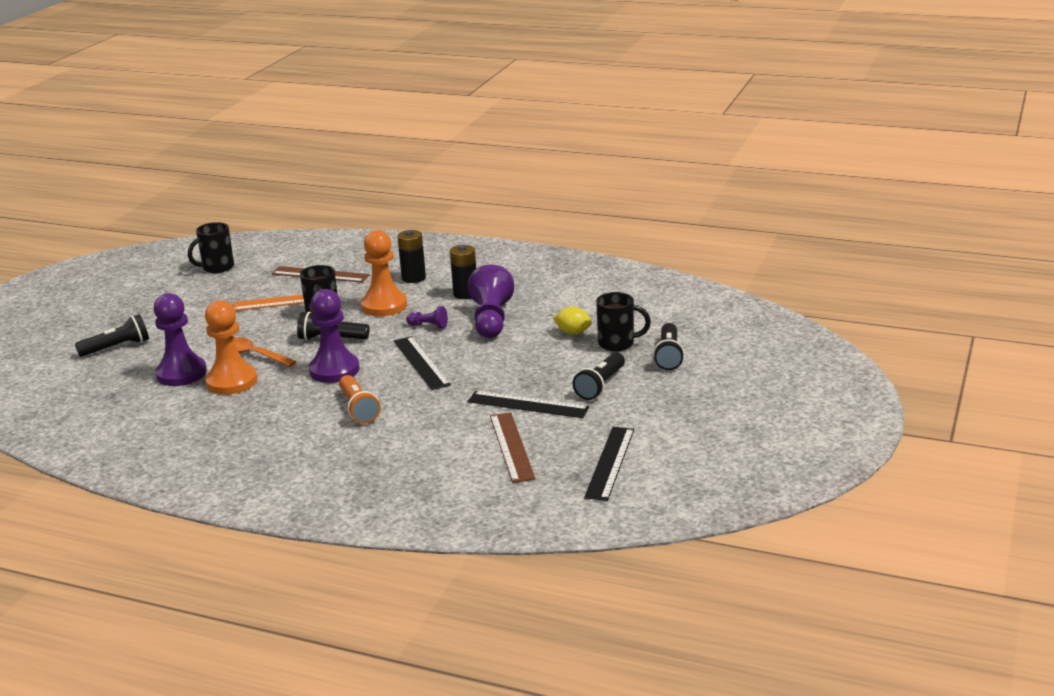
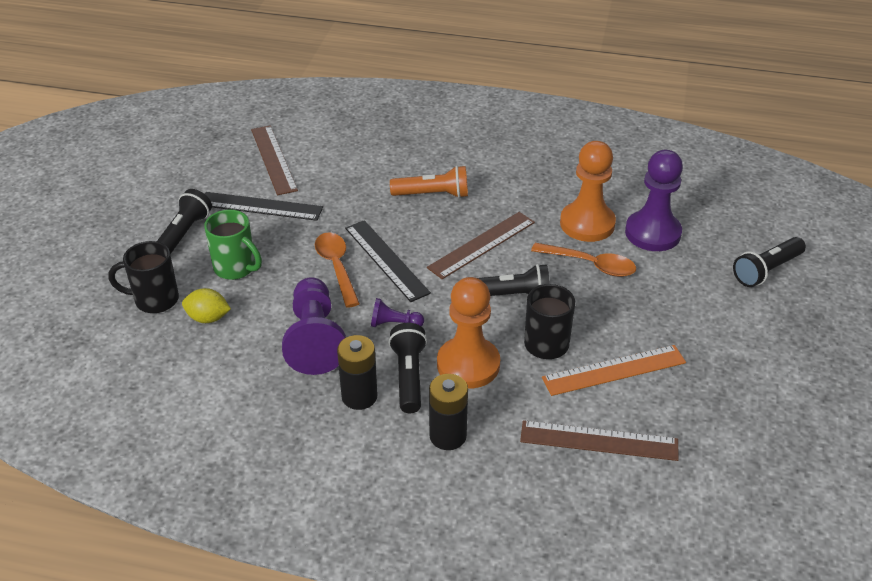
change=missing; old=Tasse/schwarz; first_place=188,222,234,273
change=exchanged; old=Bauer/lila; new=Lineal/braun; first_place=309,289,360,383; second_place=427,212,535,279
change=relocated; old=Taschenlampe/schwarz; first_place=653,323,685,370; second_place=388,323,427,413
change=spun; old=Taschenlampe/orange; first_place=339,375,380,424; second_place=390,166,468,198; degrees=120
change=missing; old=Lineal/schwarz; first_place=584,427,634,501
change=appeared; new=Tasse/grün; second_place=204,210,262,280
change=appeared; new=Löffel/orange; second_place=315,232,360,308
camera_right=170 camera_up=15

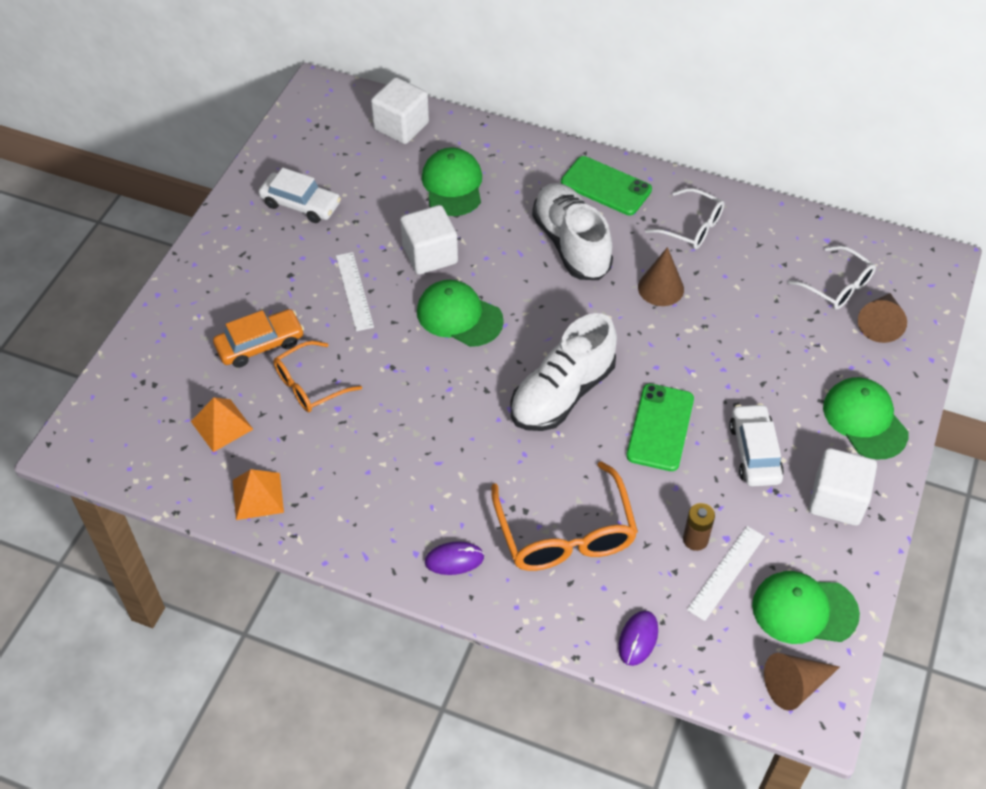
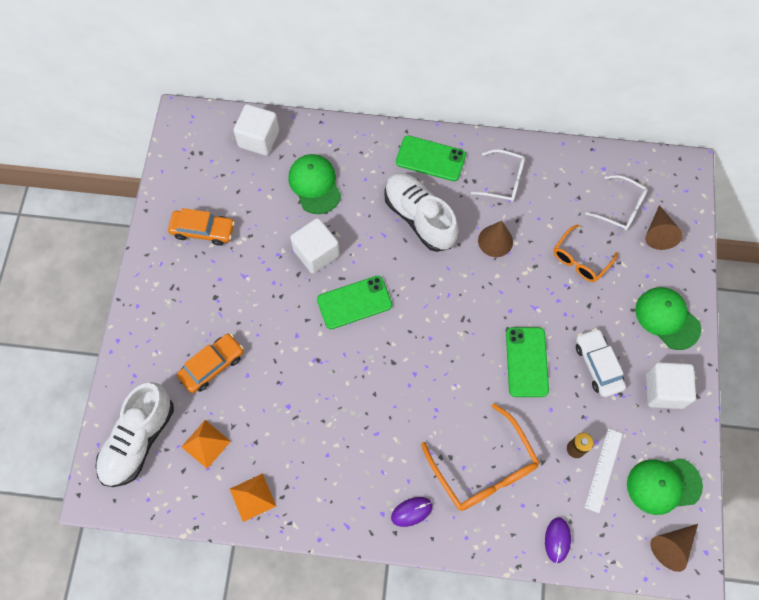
change=colour; old=Auto/weiß; new=Auto/orange; first_place=259,168,341,223; second_place=168,208,235,246
change=missing; old=Lineal/weiß; first_place=336,252,374,331
change=exchanged; old=Kappe/grün; new=Handy/grün; first_place=417,280,504,347; second_place=317,276,392,329
change=relocated; old=Schuh/weiß; first_place=511,313,617,431; second_place=96,382,174,487
change=relocated; old=Brille/orange; first_place=273,341,362,412; second_place=553,224,618,282
camera_right=-15 camera_up=15

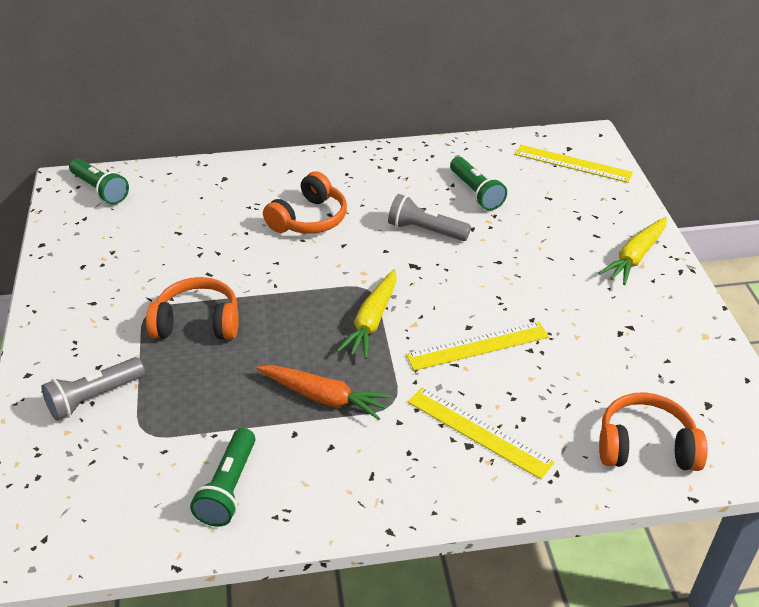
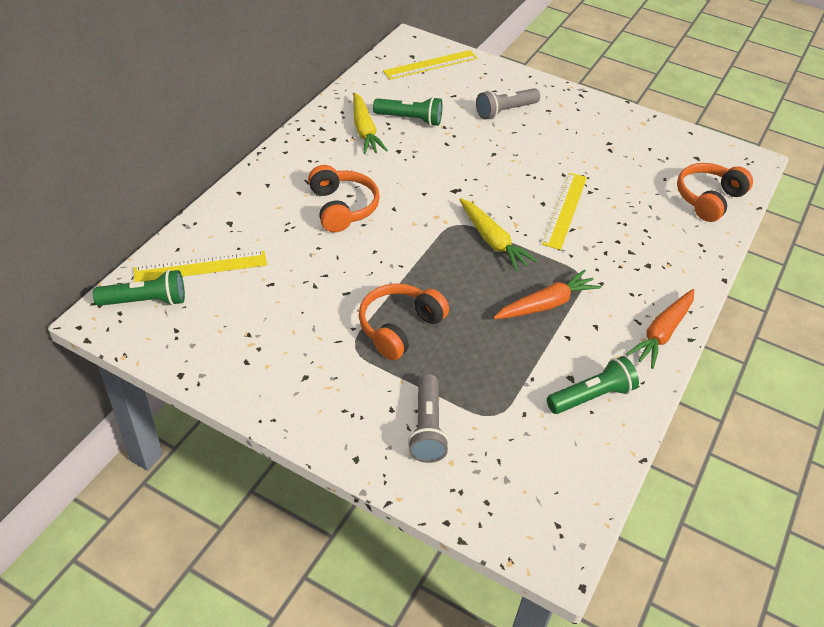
change=relocated; old=Taschenlampe/grau; first_place=388,194,471,241; second_place=476,88,540,119
change=relocated; old=Karotte/gelb; first_place=599,217,667,285; second_place=353,92,388,154
change=relocated; old=Lineal/gelb; first_place=407,387,555,479; second_place=134,251,267,282
change=spun; old=Taschenlampe/grün; first_place=190,428,256,527; second_place=547,356,639,414; degrees=-75
change=appeared; new=Karotte/orange; second_place=626,289,694,369
camera_right=-55 camera_up=5

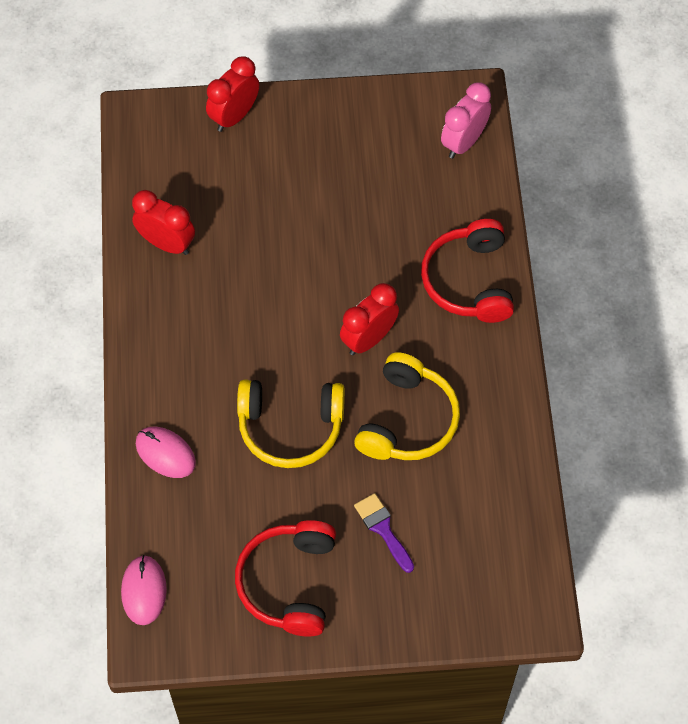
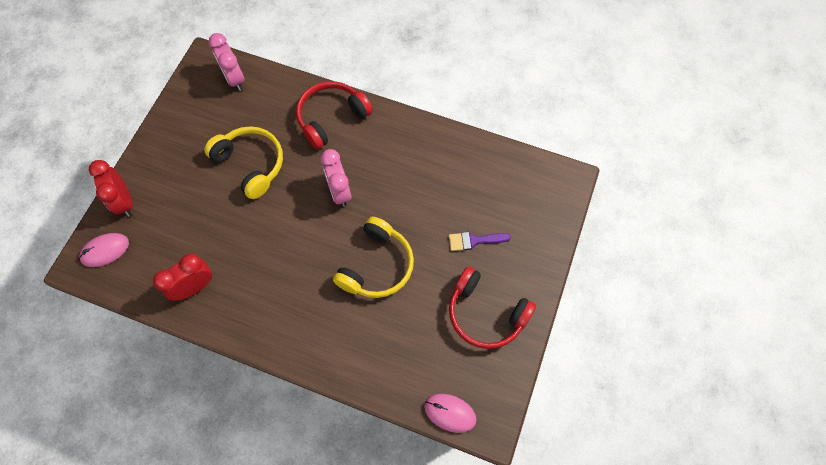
change=spun; old=Kopfhörer/rot; first_place=421,219,514,323; second_place=296,81,373,150; degrees=120
change=colour; old=Wecker/rot; new=Wecker/rosa; first_place=340,283,399,355; second_place=321,149,351,207
change=relocated; old=Kopfhörer/gelb; first_place=354,352,460,460; second_place=204,126,283,199
change=relocated; old=Computermaus/rosa; first_place=136,427,196,478; second_place=79,233,129,267
camera_right=-65 camera_up=5

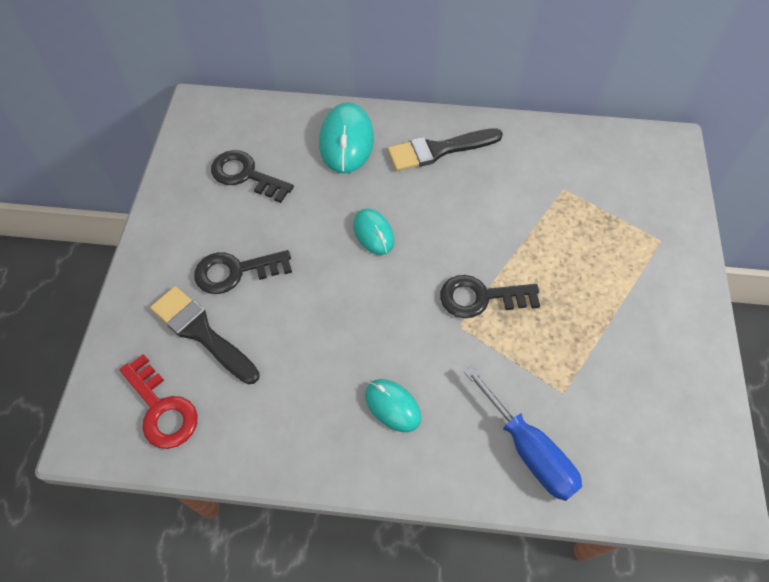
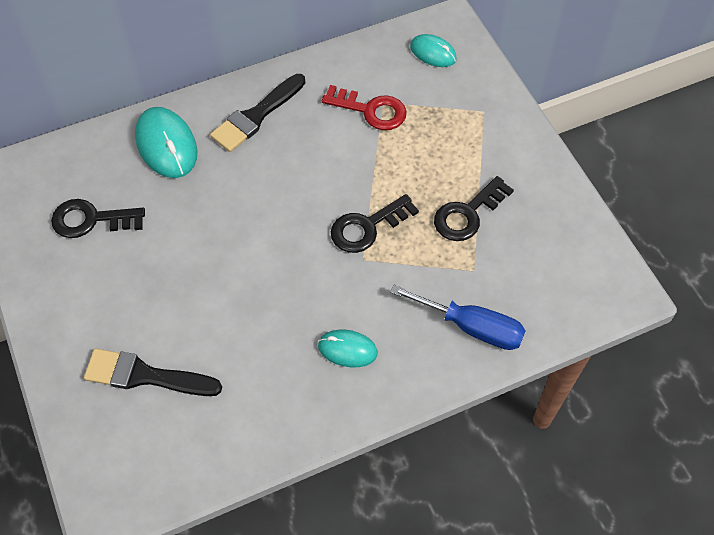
change=relocated; old=Computermaus/türkis; first_place=353,208,394,255; second_place=410,34,457,67
change=relocated; old=Schlüssel/schwarz; first_place=194,250,292,294; second_place=434,176,514,241
change=relocated; old=Schlüssel/rot; first_place=120,354,198,449; second_place=322,85,407,130
camera_right=-30 camera_up=0

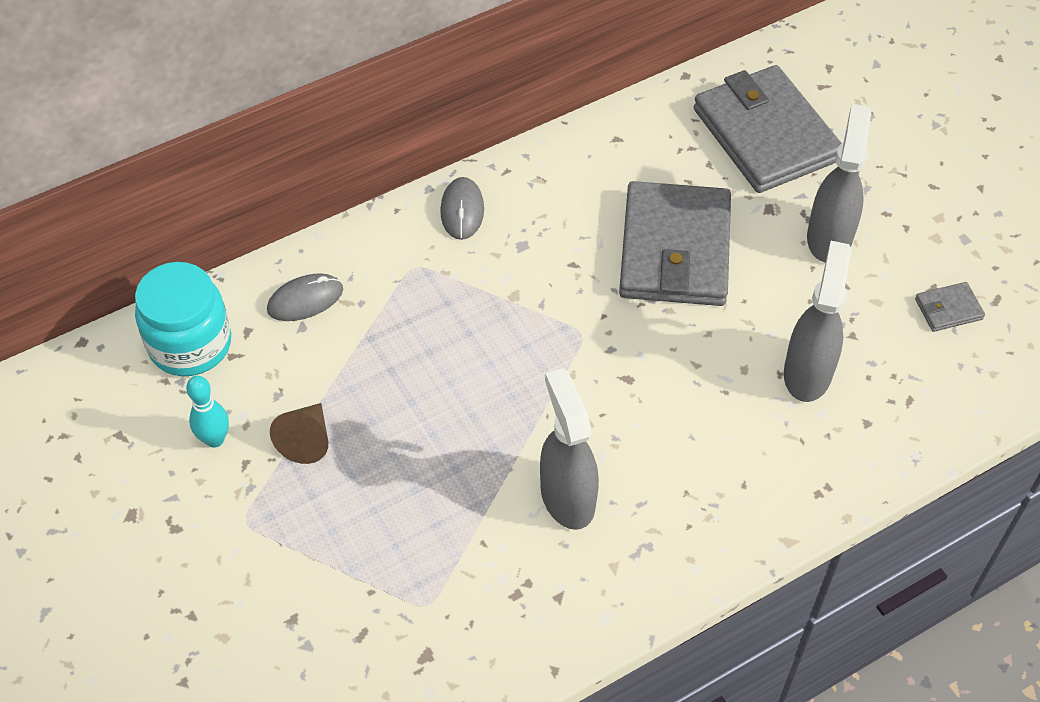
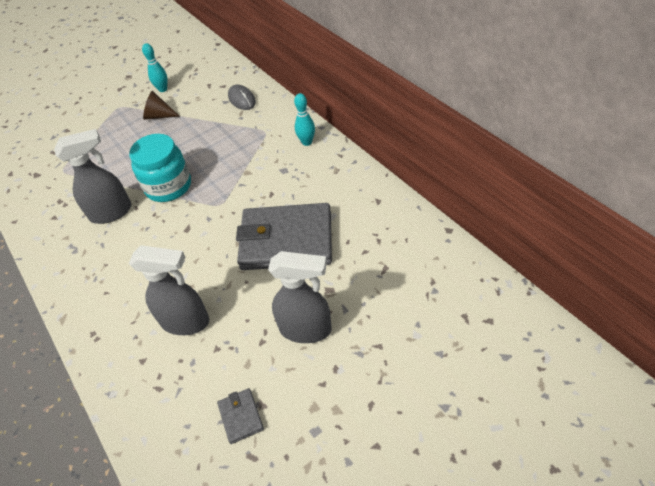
change=missing; old=Geldbörse/grau; first_place=694,65,842,193
change=exchanged; old=Computermaus/grau; new=Bowlingkegel/türkis; first_place=440,177,484,240; second_place=294,93,315,146
change=relocated; old=Einmachglas/türkis; first_place=135,262,231,376; second_place=129,134,191,202
camera_right=90 camera_up=-5

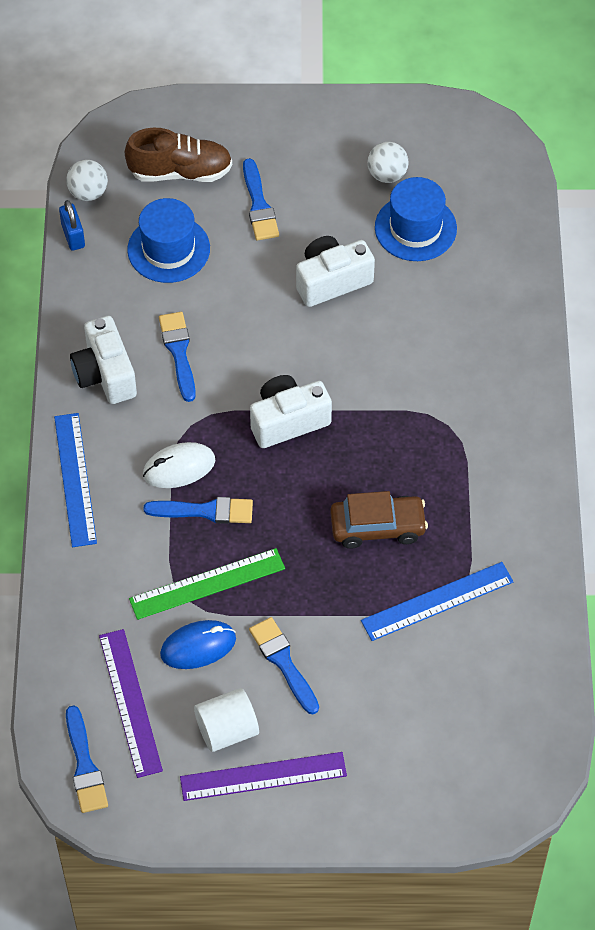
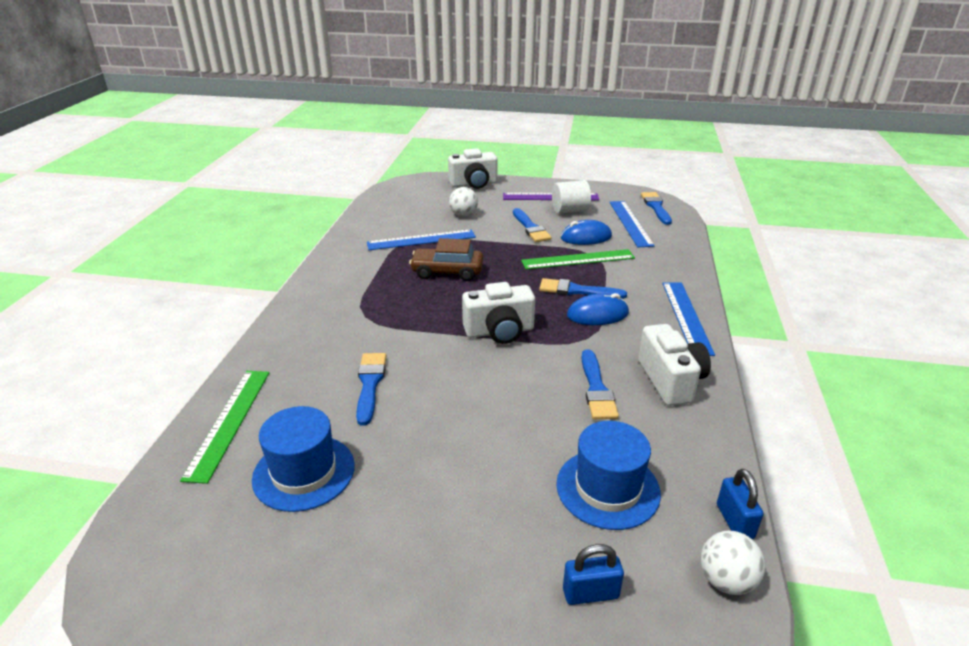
change=exchanged; old=Schuh/braun; new=Vorhängeschloss/blau; first_place=125,128,232,182; second_place=563,544,624,605
change=relocated; old=Ball/weiß; first_place=368,142,409,183; second_place=449,187,478,217
change=relocated; old=Pinsel/blau; first_place=243,158,279,240; second_place=356,353,386,426
change=relocated; old=Kamera/weiß; first_place=296,236,375,307; second_place=448,148,498,189
change=colour; old=Computermaus/weiß; new=Computermaus/blau; first_place=143,442,216,488; second_place=567,293,629,325
change=colour; old=Lineal/lila; new=Lineal/blau; first_place=99,629,163,778; second_place=609,201,655,247
change=appeared; new=Lineal/grün; second_place=180,371,269,484
camera_right=-170 camera_up=-25

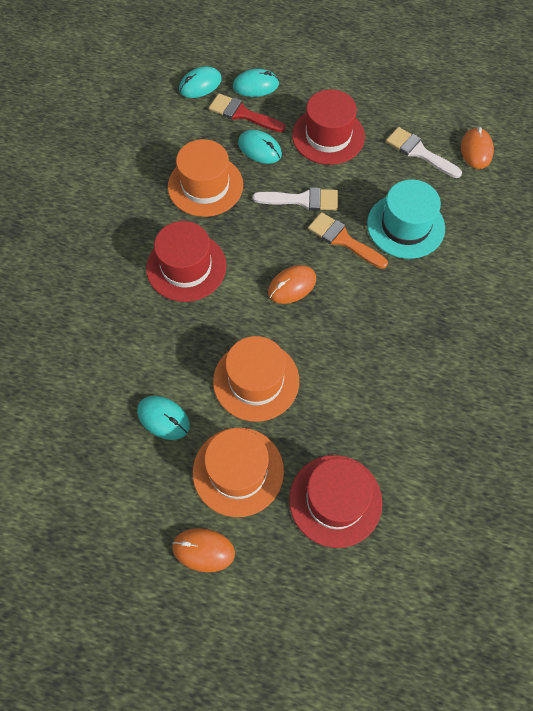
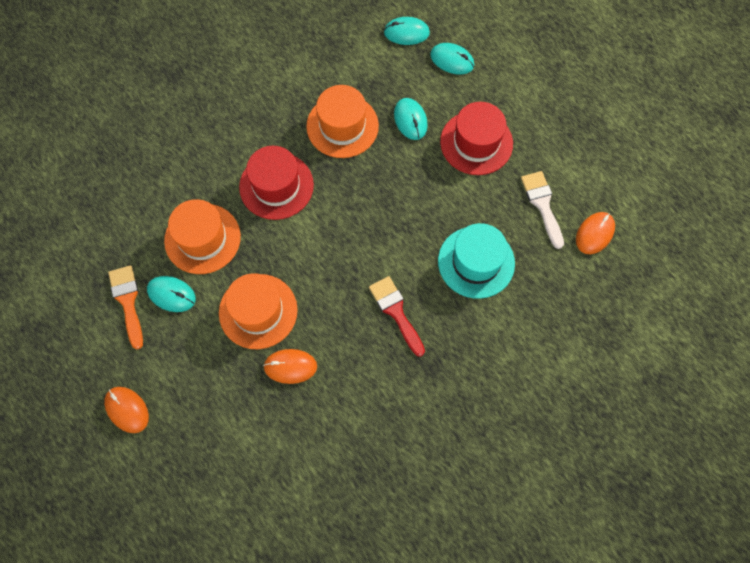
change=relocated; old=Pinsel/rot; first_place=209,93,286,132; second_place=369,276,425,357
change=missing; old=Pinsel/weiß; first_place=253,187,338,211
change=relocated; old=Pinsel/orange; first_place=308,212,388,269; second_place=108,265,143,349
change=relocated; old=Computermaus/orange; first_place=268,265,316,304; second_place=263,349,317,384
change=spun; old=Computermaus/türkis; first_place=137,396,190,440; second_place=147,276,196,312; degrees=-45
change=relocated; old=Hut/orange; first_place=193,428,284,517; second_place=164,199,241,274
change=missing; old=Hut/rot; first_place=289,455,382,548
camera_right=35 camera_up=5

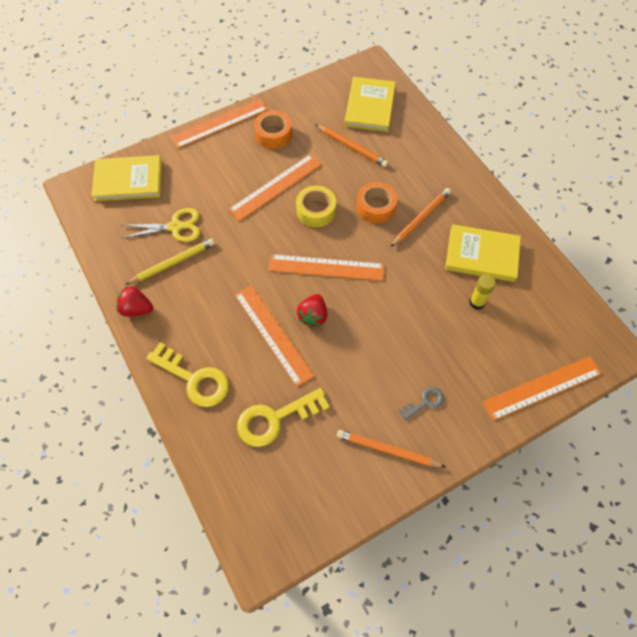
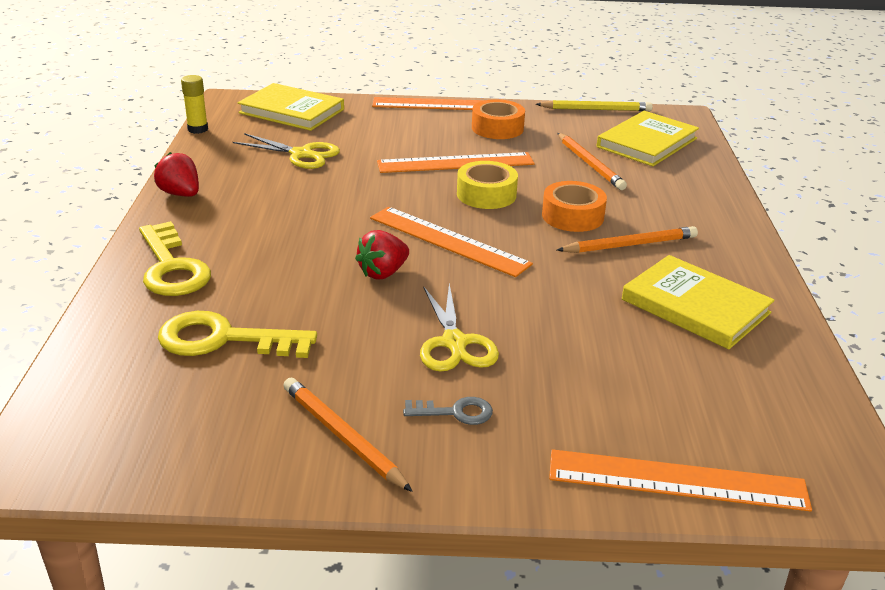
change=relocated; old=Bleistift/gelb; first_place=125,238,215,285; second_place=536,100,653,111
change=relocated; old=Klebestift/gelb; first_place=469,274,496,310; second_place=181,75,208,134
change=missing; old=Lineal/orange; first_place=235,285,314,387
change=appeared; new=Schere/gelb; second_place=420,284,499,372
camera_right=30 camera_up=-30

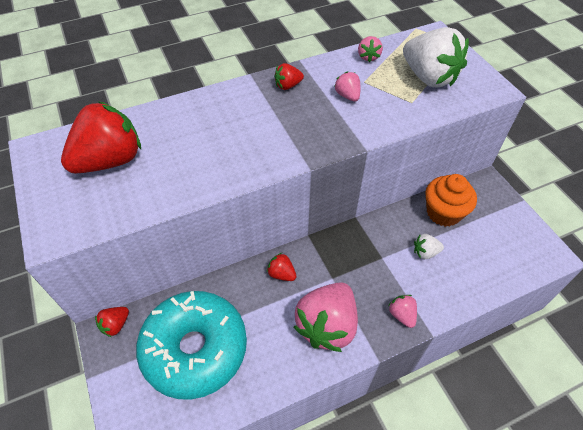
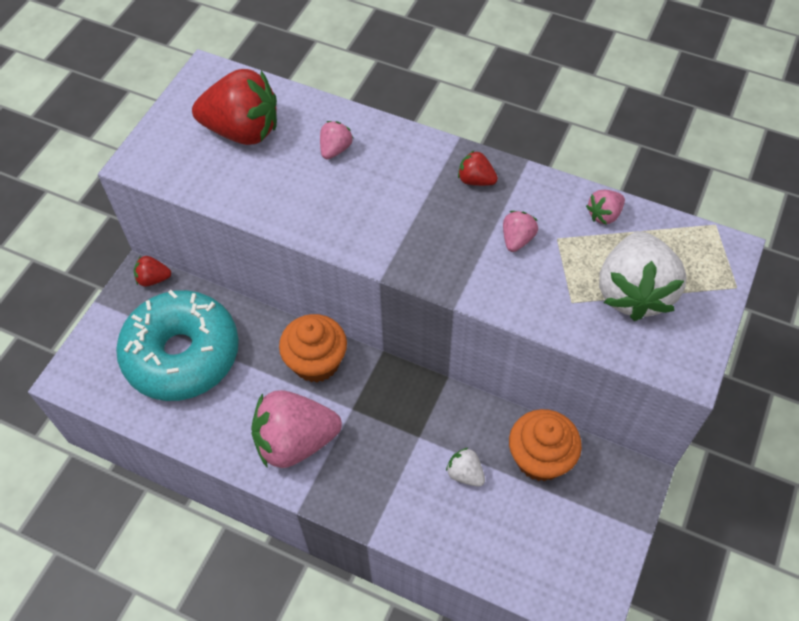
change=exchanged; old=Erdbeere/rot; new=Muffin/orange; first_place=267,253,297,281; second_place=279,314,347,382
change=relocated; old=Erdbeere/rosa; first_place=388,295,417,328; second_place=320,121,353,159
camera_right=50 camera_up=5

